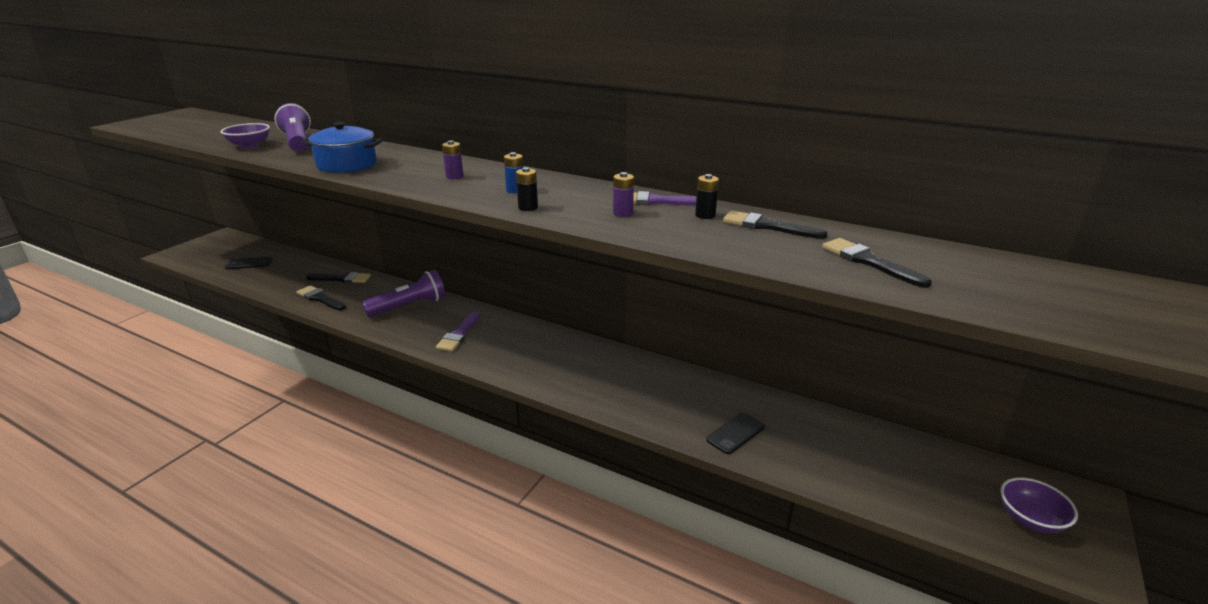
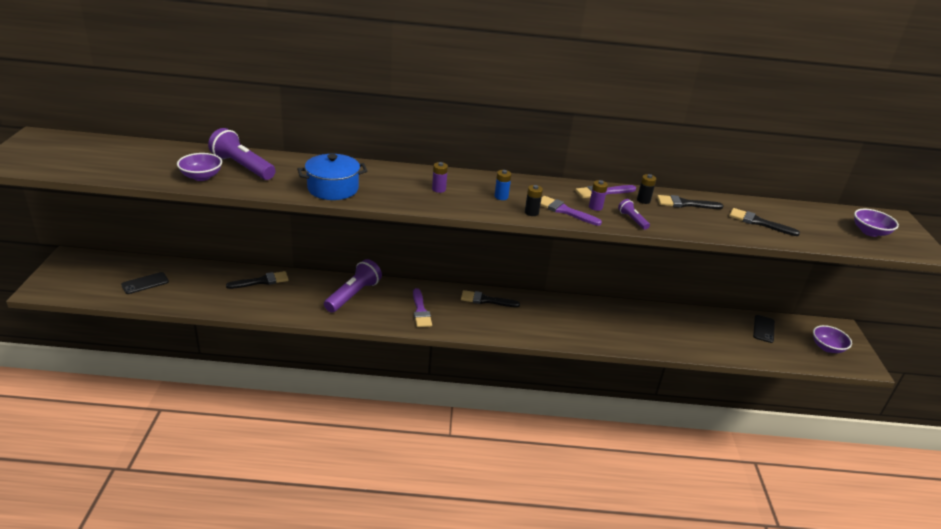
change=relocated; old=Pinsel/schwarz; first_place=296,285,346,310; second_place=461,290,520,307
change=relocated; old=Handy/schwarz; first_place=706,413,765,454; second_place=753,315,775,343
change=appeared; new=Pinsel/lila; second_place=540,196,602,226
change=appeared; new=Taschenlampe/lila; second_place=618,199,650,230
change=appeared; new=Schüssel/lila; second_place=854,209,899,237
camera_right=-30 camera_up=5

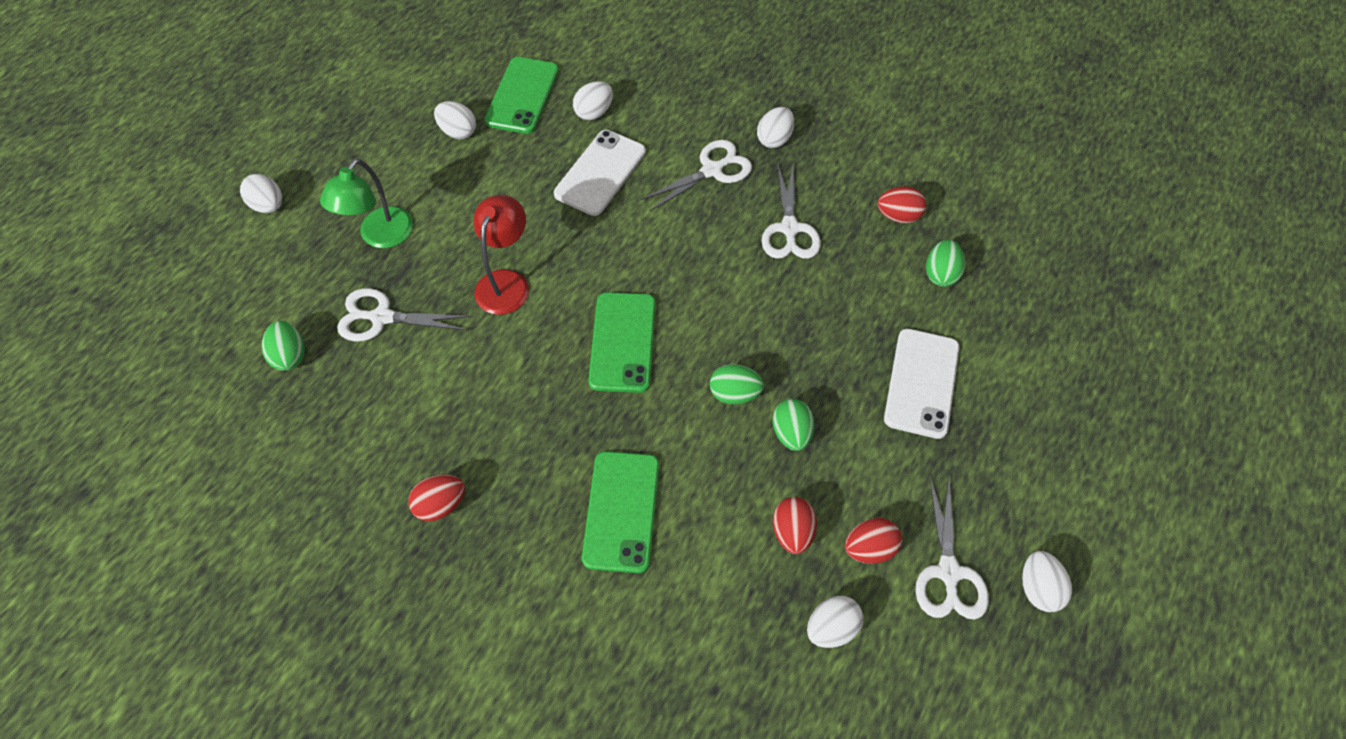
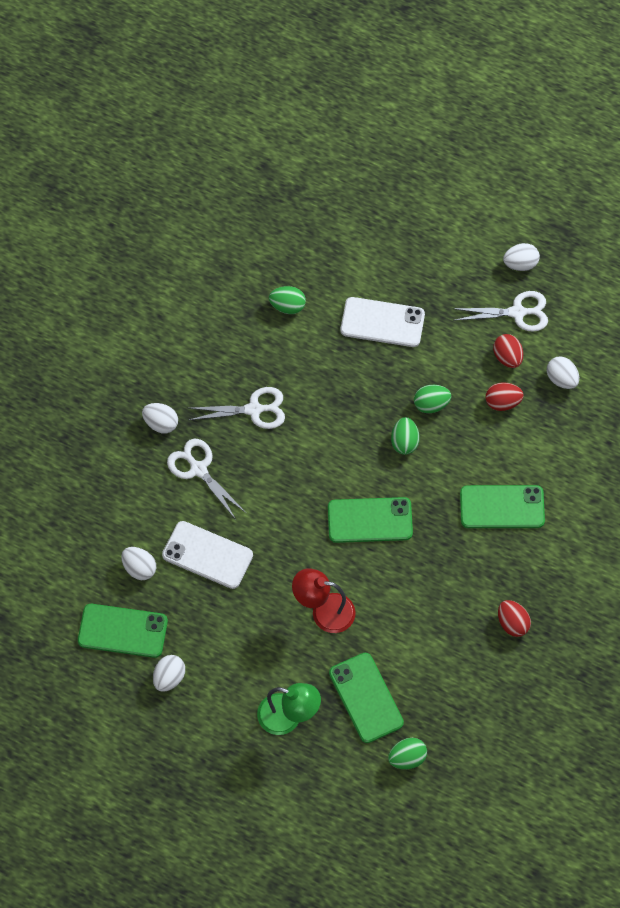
change=missing; old=Ei/weiß; first_place=240,174,282,213
change=missing; old=Ei/rot; first_place=878,186,926,223
change=exchanged; old=Schere/weiß; new=Handy/grün; first_place=337,288,471,342; second_place=329,653,404,743
camera_right=-95 camera_up=5

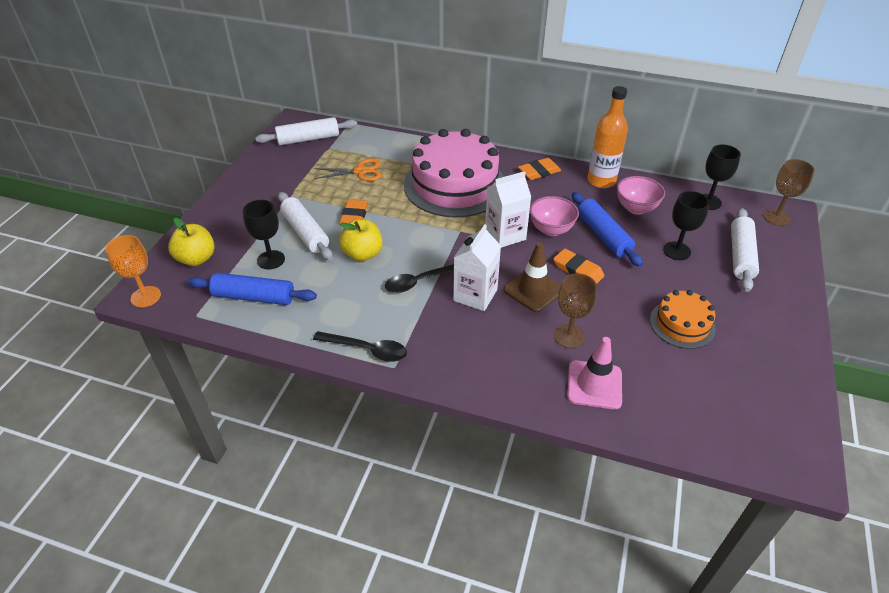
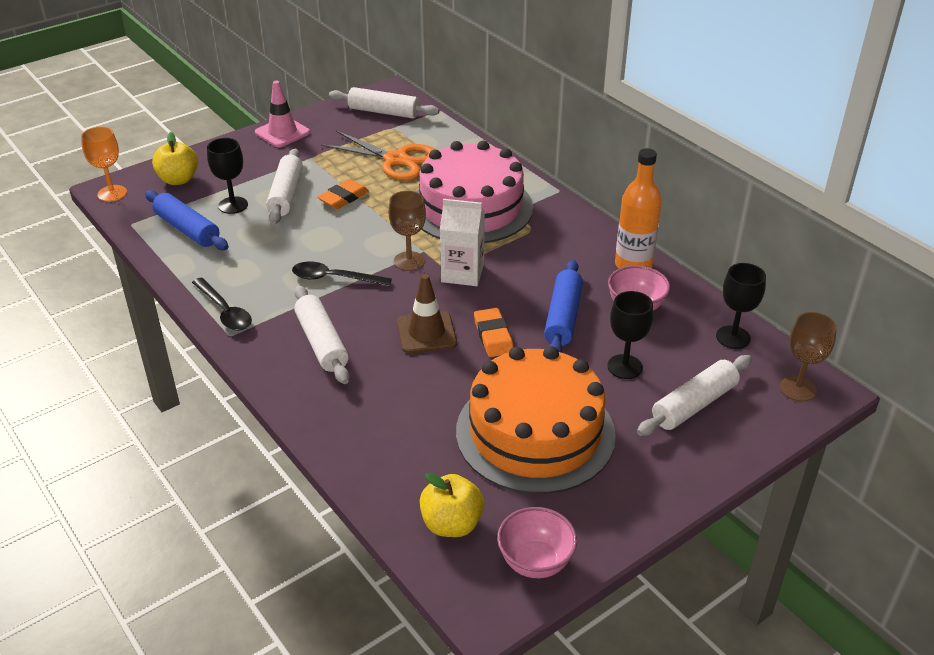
change=size; old=Schere/orange; first_place=314,158,382,181; second_place=321,131,436,180; factor=1.52
change=missing; old=Radiergummi/orange; first_place=518,158,561,180
change=relocated; old=Schüssel/rosa; first_place=530,196,579,236; second_place=497,507,577,578
change=relocated; old=Apfel/gelb; first_place=339,219,382,261; second_place=420,473,484,537
change=missing; old=Getränkekarton/weiß; first_place=453,224,501,311
change=relocated; old=Kelch/braun; first_place=554,273,597,348; second_place=389,191,426,271
change=size; old=Kuchen/orange; first_place=650,290,716,349; second_place=456,346,616,494; factor=2.01
change=relocated; old=Leitkegel/rosa; first_place=567,337,622,410; second_place=255,81,310,147
change=appeared; new=Nudelholz/weiß; second_place=294,285,350,384
camera_right=35 camera_up=-5

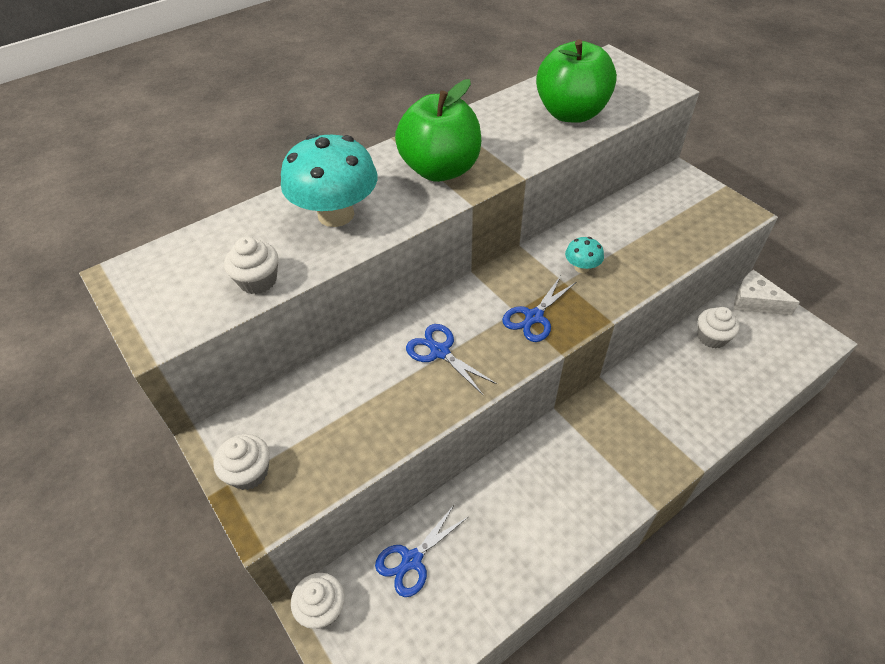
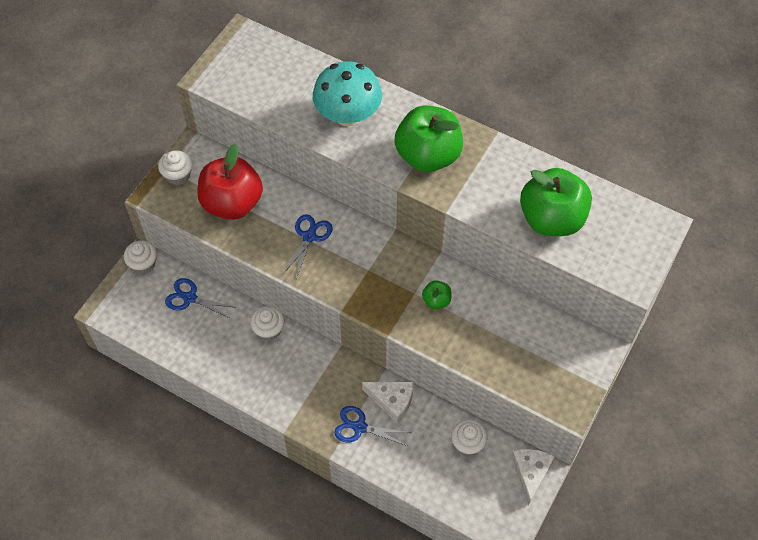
change=relocated; old=Muffin/weiß; first_place=224,237,278,294; second_place=250,306,284,341
change=exchanged; old=Pilz/türkis; new=Apfel/grün; first_place=565,237,604,273; second_place=422,280,451,309
change=relocated; old=Schere/blau; first_place=502,276,576,342; second_place=334,406,411,446
change=appeared; new=Apfel/rot; second_place=198,144,263,220
change=appeared; new=Käse/weiß; second_place=362,382,413,424
camera_right=65 camera_up=10

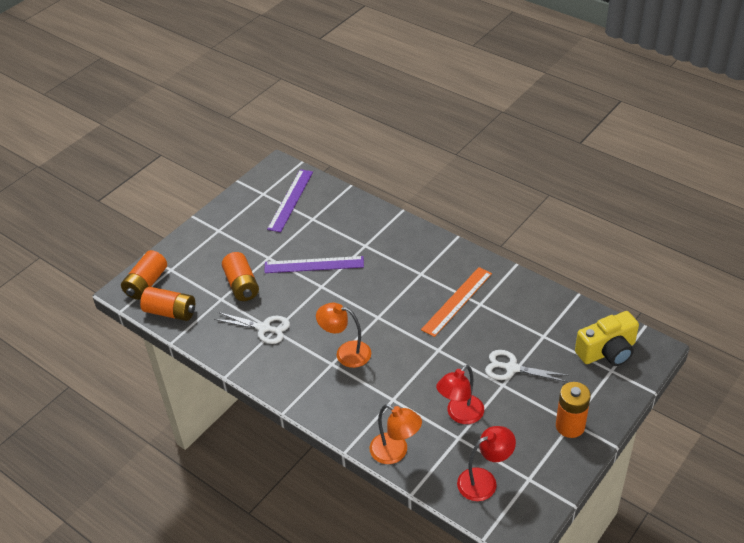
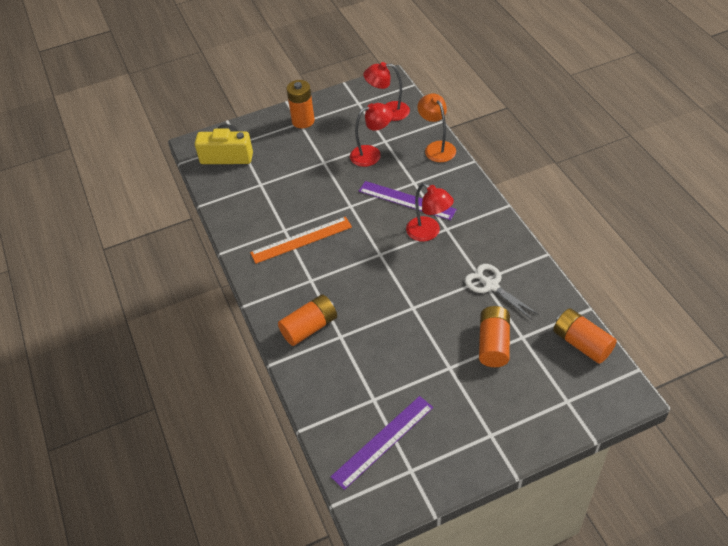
change=relocated; old=Batterie/orange; first_place=121,250,167,300; second_place=278,294,337,346
change=relocated; old=Lineal/lila; first_place=264,256,364,273; second_place=359,181,457,220
change=colour; old=Lampe/orange; new=Lampe/rot; first_place=316,303,371,368; second_place=406,183,454,242
change=missing; old=Schere/weiß; first_place=485,350,569,382
camera_right=-150 camera_up=5

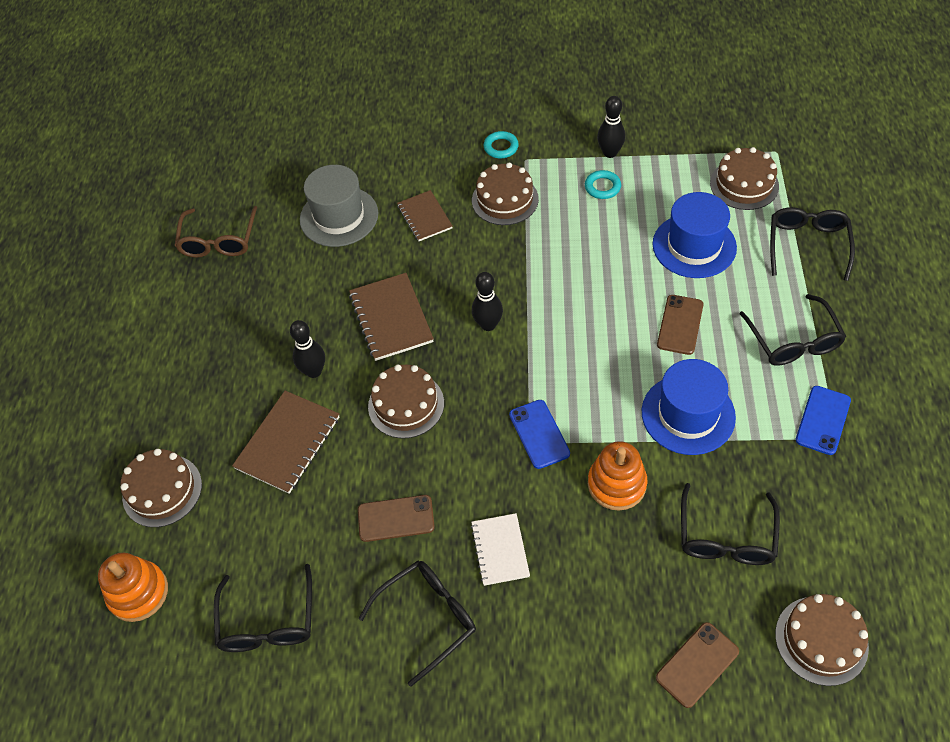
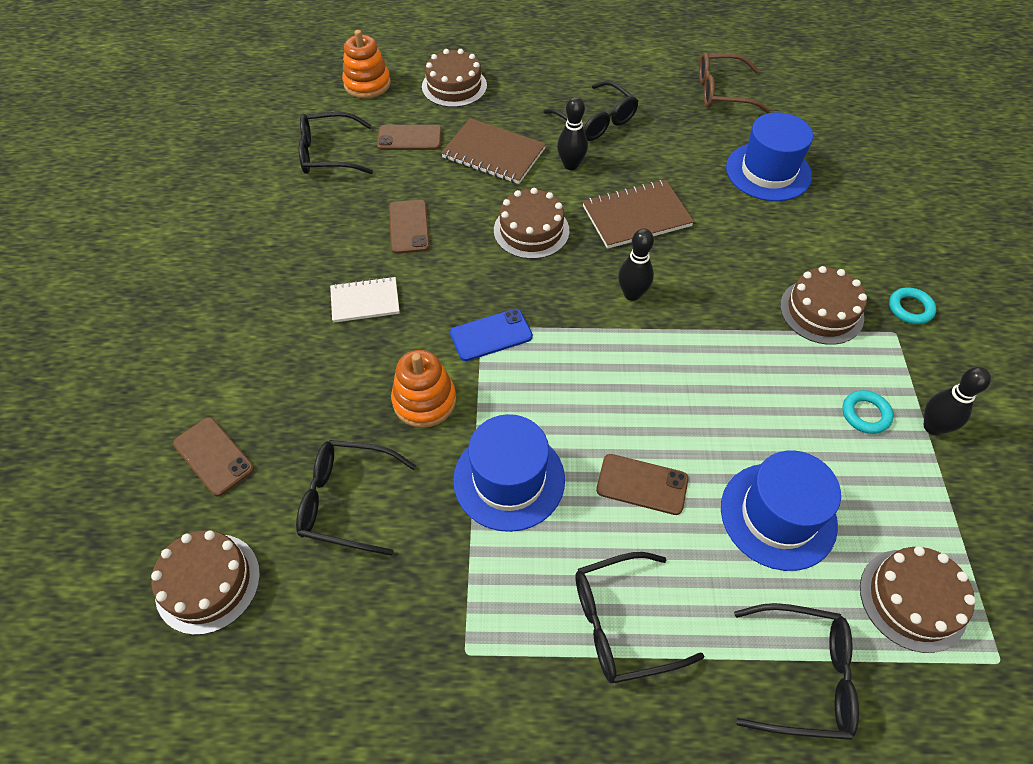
change=colour; old=Hut/grau; new=Hut/blau; first_place=300,165,378,247; second_place=726,112,813,201
change=missing; old=Notizbuch/braun; first_place=397,190,452,241
change=missing; old=Handy/blau; first_place=796,386,851,455
change=relocated; old=Brille/schwarz; first_place=359,561,476,687; second_place=543,81,638,141
change=appeared; new=Handy/braun; second_place=377,125,442,150
camera_right=85 camera_up=0

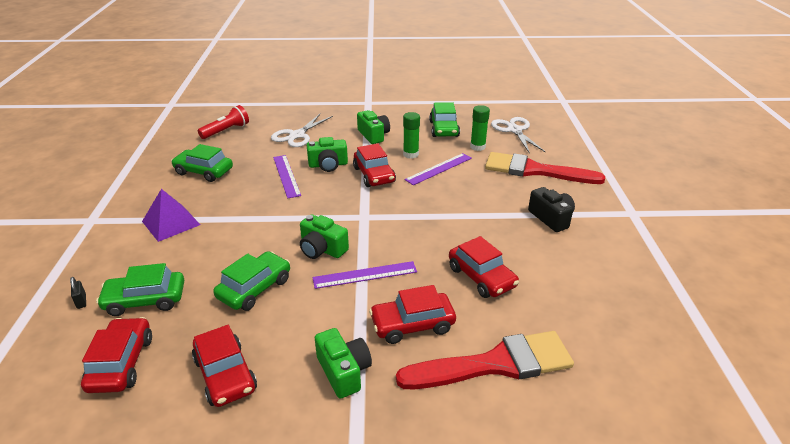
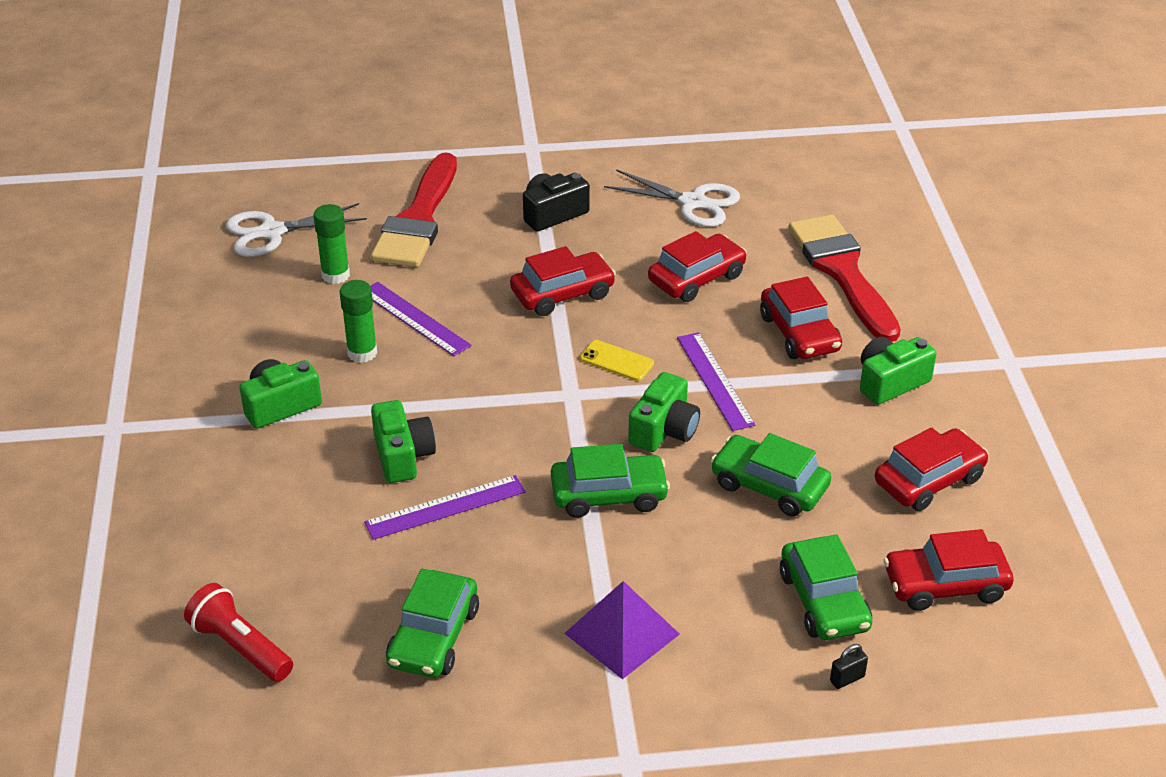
change=relocated; old=Auto/grün; first_place=429,102,460,137; second_place=551,444,670,518
change=relocated; old=Schere/weiß; first_place=271,113,333,147; second_place=604,169,740,227
change=relocated; old=Auto/rot; first_place=353,143,396,187; second_place=510,246,616,316
change=appeared; new=Handy/gelb; second_place=580,340,654,381
camera_right=-95 camera_up=5

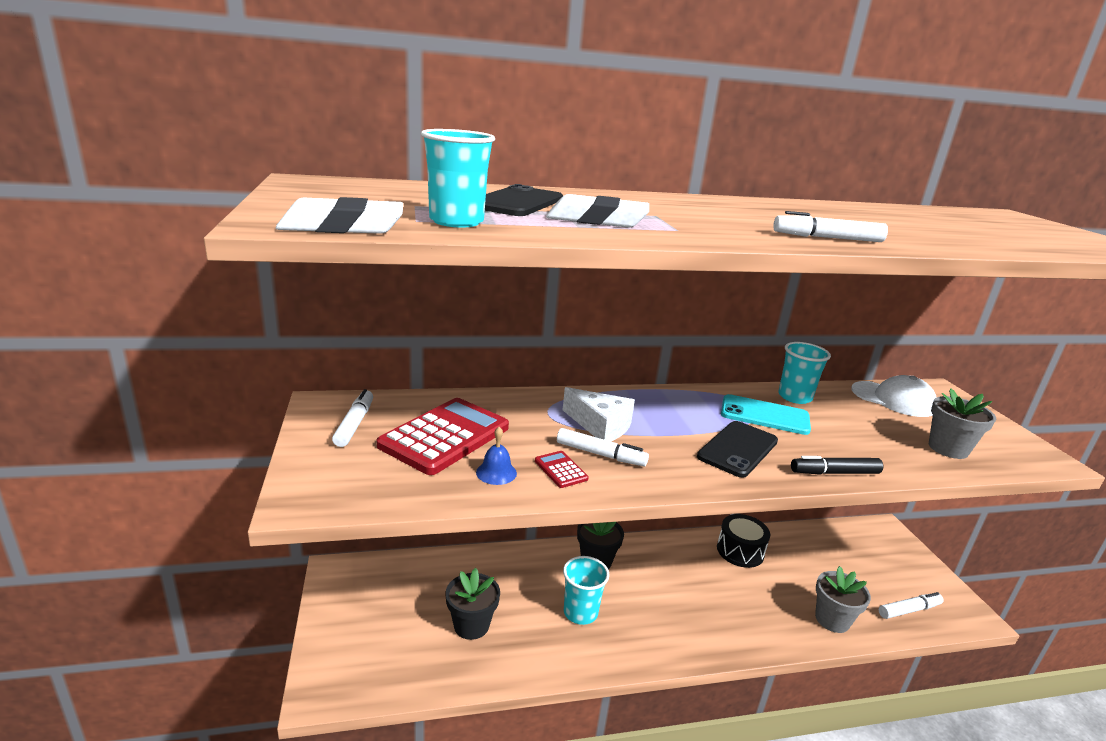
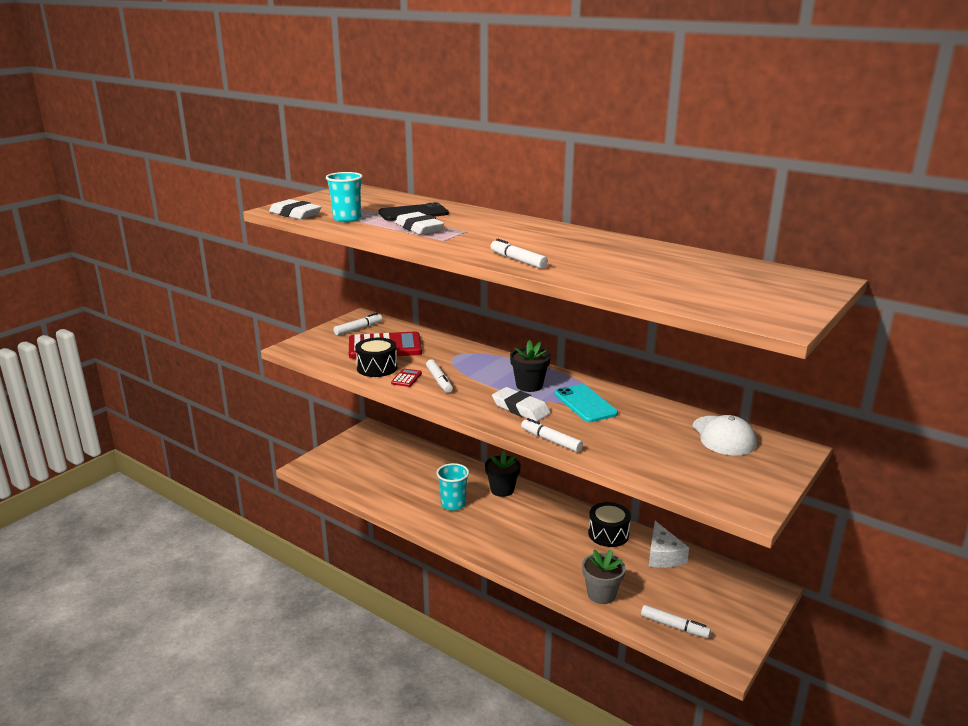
change=missing; old=Becher/türkis; first_place=778,342,831,404
change=relocated; old=Käse/weiß; first_place=563,387,635,441; second_place=649,521,689,568
change=missing; old=Blumentopf/grau; first_place=929,388,996,459
change=exchanged; old=Handy/schwarz; new=Radiergummi/weiß; first_place=697,421,778,478; second_place=492,387,551,422
change=exchanged; old=Glocke/blau; new=Trommel/schwarz; first_place=476,427,517,485; second_place=355,338,397,377
change=colour; old=Filzstift/schwarz; new=Filzstift/weiß; first_place=791,456,883,475; second_place=521,418,583,452
change=relocated; old=Blumentopf/schwarz; first_place=446,568,500,640; second_place=510,340,551,392
camera_right=50 camera_up=0

